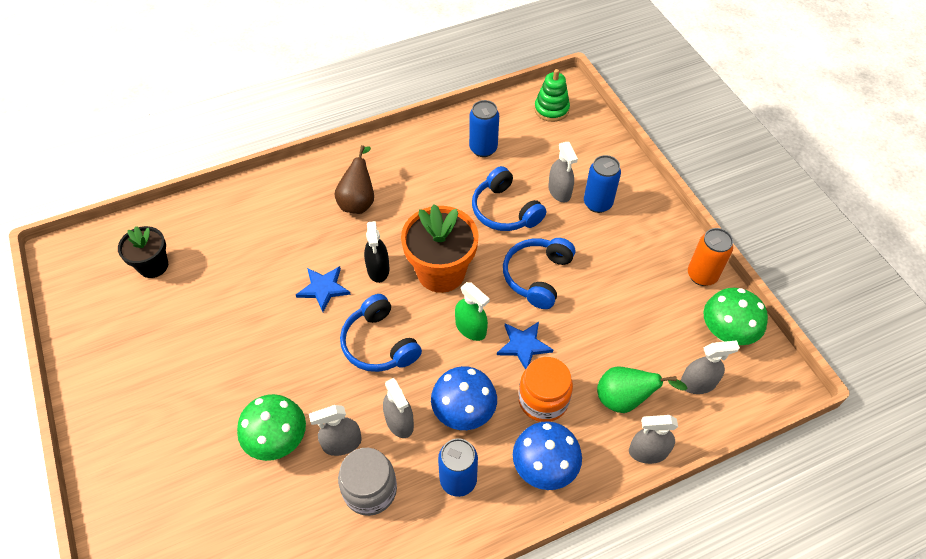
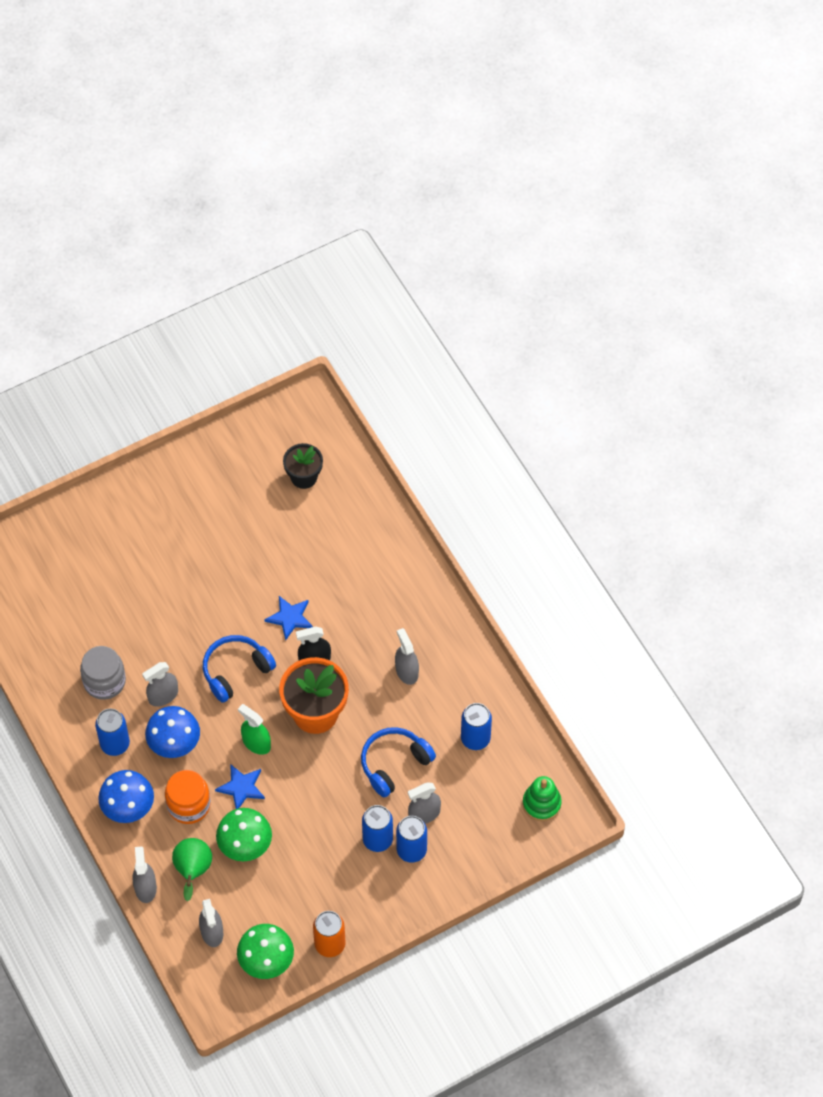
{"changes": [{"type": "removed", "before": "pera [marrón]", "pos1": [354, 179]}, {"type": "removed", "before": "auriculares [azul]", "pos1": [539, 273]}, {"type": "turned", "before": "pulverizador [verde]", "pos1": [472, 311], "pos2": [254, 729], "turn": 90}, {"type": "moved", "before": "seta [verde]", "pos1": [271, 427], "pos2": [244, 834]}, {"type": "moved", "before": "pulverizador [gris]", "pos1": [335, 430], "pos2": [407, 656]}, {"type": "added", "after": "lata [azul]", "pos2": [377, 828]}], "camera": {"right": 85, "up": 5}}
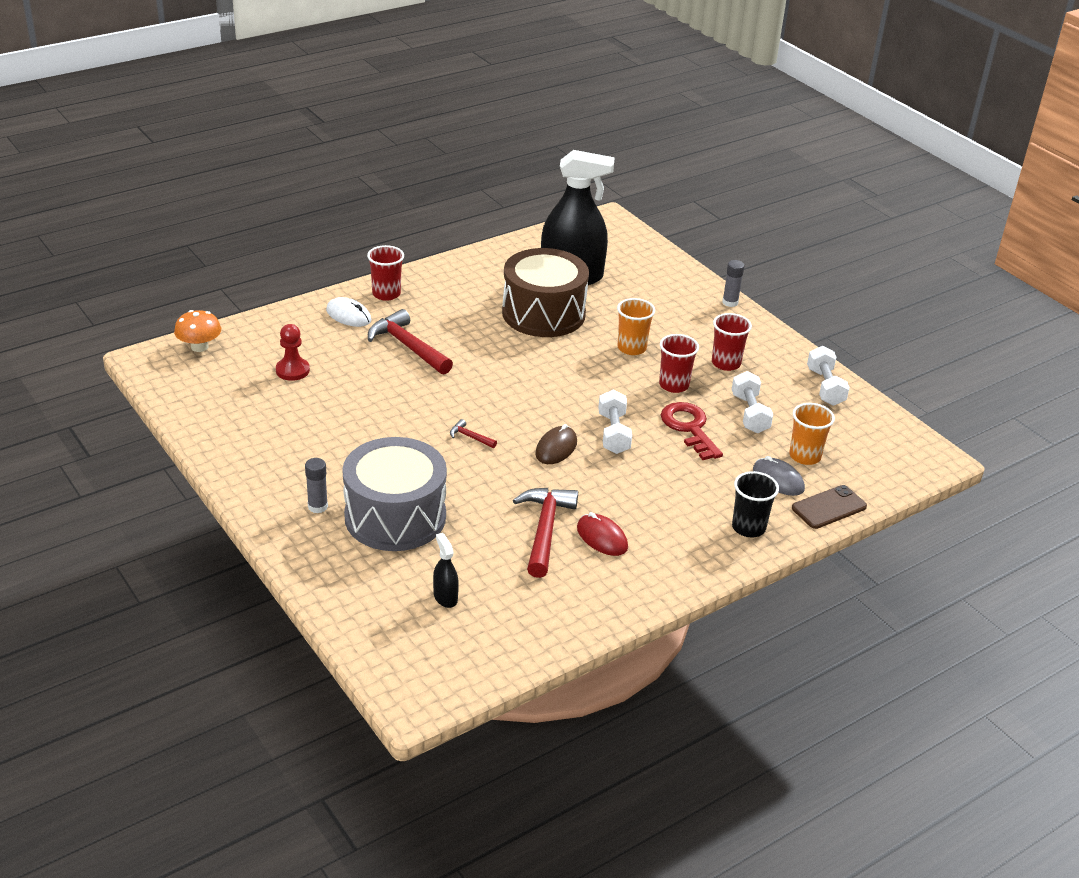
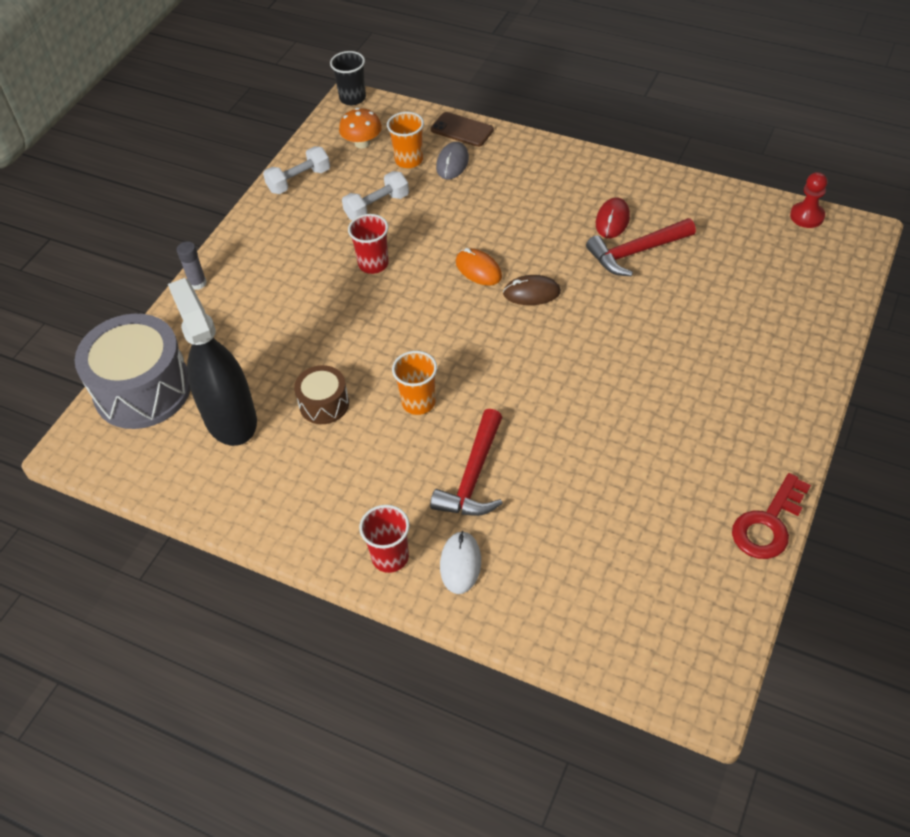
{"changes": [{"type": "resized", "before": "tambor [marrón]", "pos1": [545, 292], "pos2": [321, 394], "scale": 0.51}, {"type": "moved", "before": "vaso [naranja]", "pos1": [636, 326], "pos2": [414, 383]}, {"type": "moved", "before": "seta [naranja]", "pos1": [197, 331], "pos2": [360, 128]}, {"type": "removed", "before": "vaso [rojo]", "pos1": [732, 342]}, {"type": "moved", "before": "peón [rojo]", "pos1": [293, 352], "pos2": [808, 200]}, {"type": "replaced", "before": "mancuerna [blanco]", "after": "ratón [naranja]", "pos1": [615, 421], "pos2": [479, 267]}, {"type": "moved", "before": "llave [rojo]", "pos1": [692, 431], "pos2": [771, 516]}, {"type": "removed", "before": "martillo [rojo]", "pos1": [473, 433]}, {"type": "moved", "before": "tambor [gris]", "pos1": [394, 494], "pos2": [133, 371]}, {"type": "removed", "before": "barra de pegamento [gris]", "pos1": [316, 485]}, {"type": "moved", "before": "vaso [negro]", "pos1": [755, 504], "pos2": [348, 78]}, {"type": "removed", "before": "pulverizador [negro]", "pos1": [446, 570]}], "camera": {"right": -115, "up": 15}}
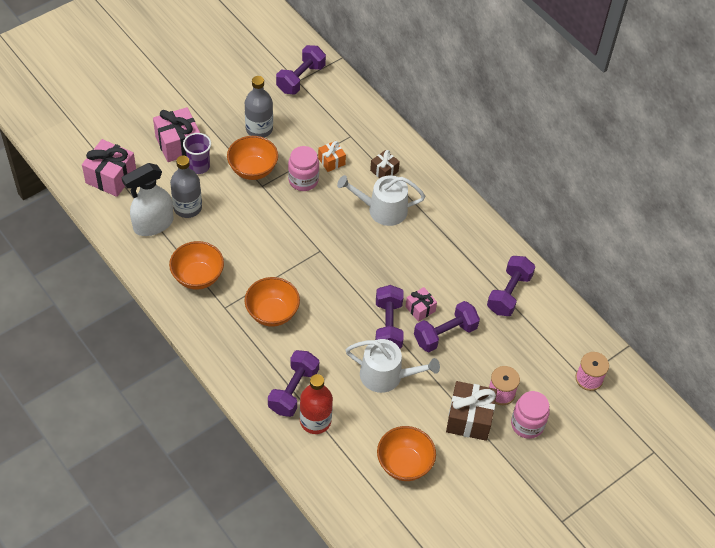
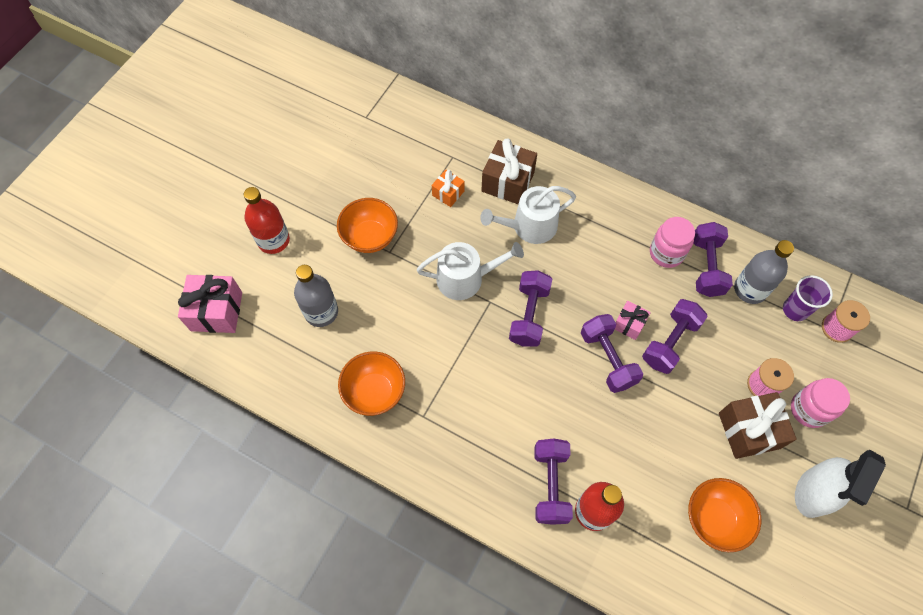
{"changes": [{"type": "moved", "before": "mancuerna [morado]", "pos1": [301, 70], "pos2": [530, 308]}, {"type": "moved", "before": "botella [gris]", "pos1": [259, 107], "pos2": [764, 272]}, {"type": "replaced", "before": "regalo [rosa]", "after": "botella [rojo]", "pos1": [176, 134], "pos2": [267, 220]}, {"type": "moved", "before": "vaso [morado]", "pos1": [197, 153], "pos2": [808, 298]}, {"type": "moved", "before": "tarro [rosa]", "pos1": [303, 168], "pos2": [672, 242]}, {"type": "resized", "before": "regalo [marrón]", "pos1": [385, 164], "pos2": [509, 171], "scale": 1.8}, {"type": "moved", "before": "pulverizador [blanco]", "pos1": [147, 199], "pos2": [840, 484]}, {"type": "removed", "before": "cuenco [naranja]", "pos1": [272, 302]}, {"type": "moved", "before": "regadera [blanco]", "pos1": [393, 366], "pos2": [470, 271]}], "camera": {"right": -20, "up": 10}}
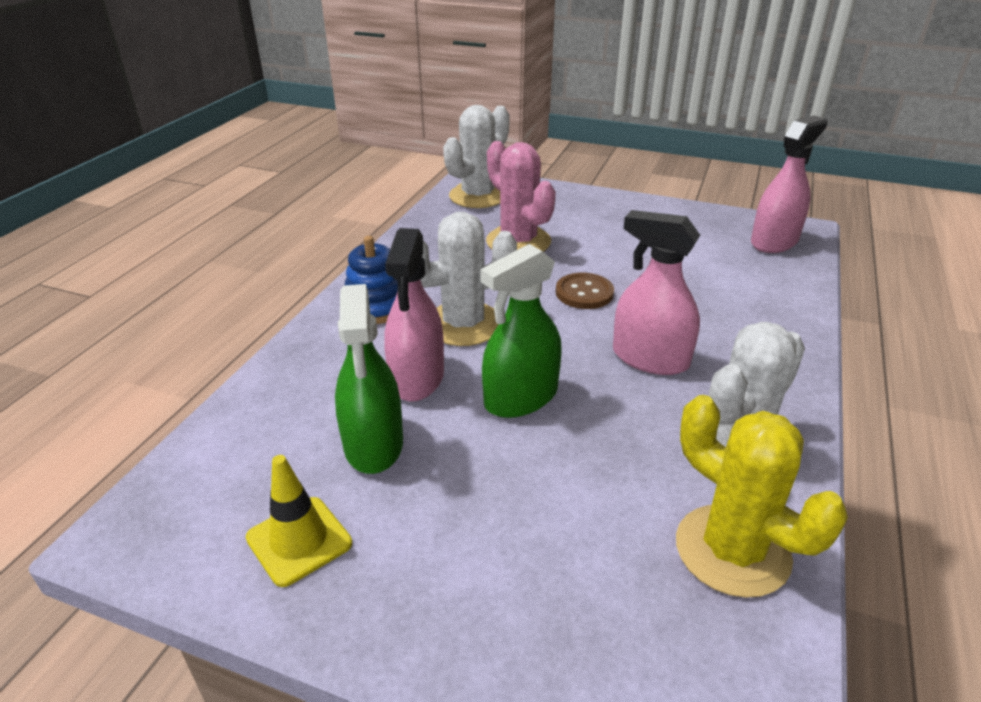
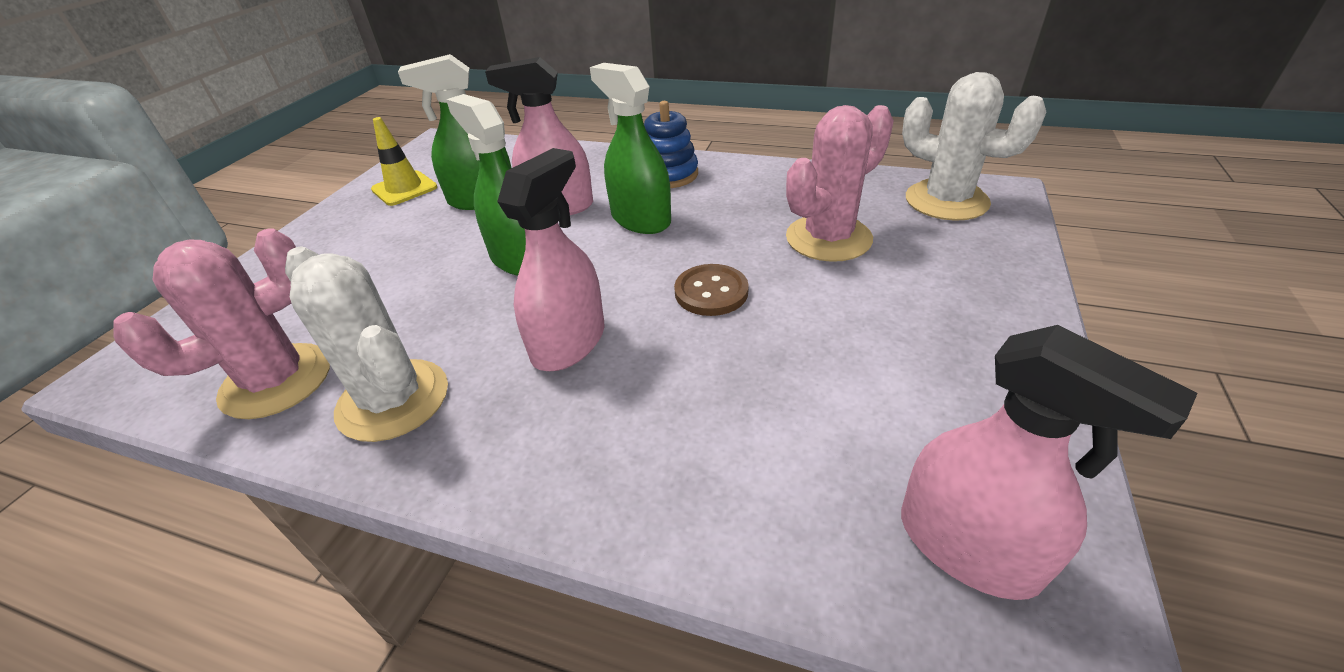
{"changes": [{"type": "replaced", "before": "cactus [blanco]", "after": "pulverizador [verde]", "pos1": [468, 279], "pos2": [630, 148]}, {"type": "recoloured", "before": "cactus [amarillo]", "after": "cactus [rosa]", "pos1": [762, 496], "pos2": [221, 323]}], "camera": {"right": 90, "up": 5}}
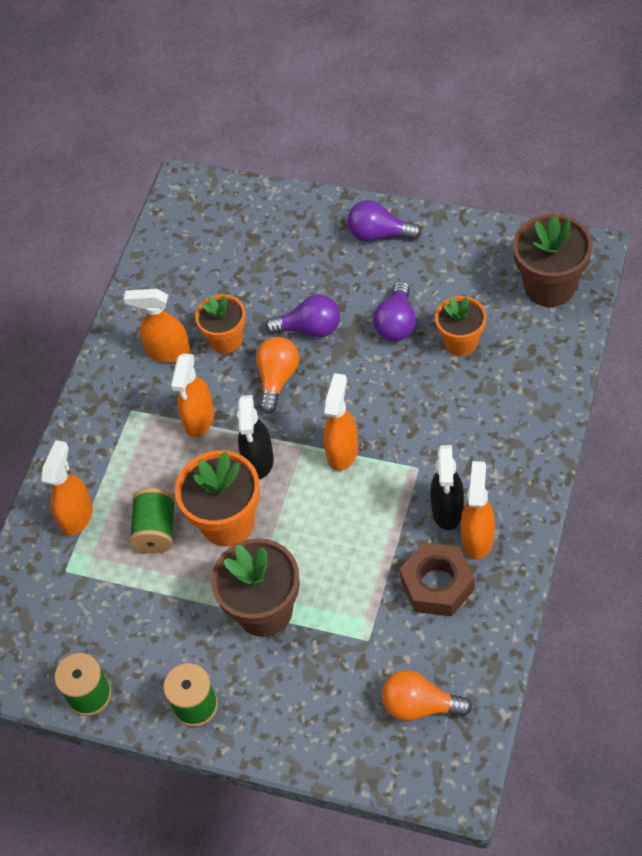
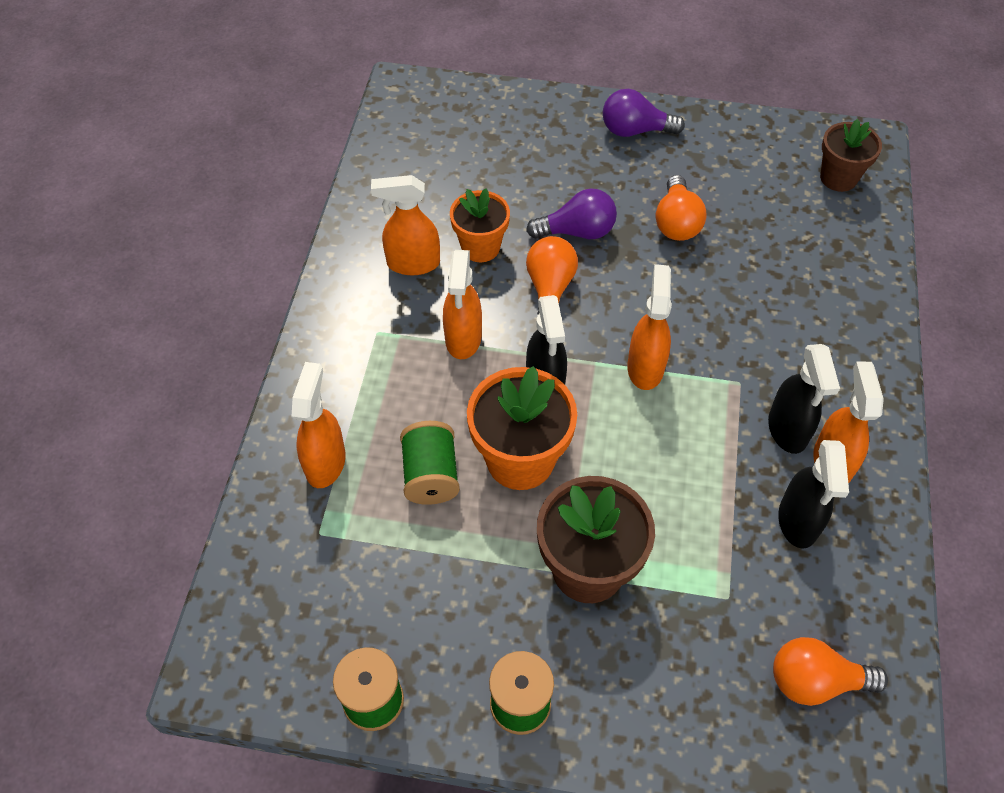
{"changes": [{"type": "resized", "before": "maceta [marrón]", "pos1": [553, 260], "pos2": [851, 155], "scale": 0.65}, {"type": "recoloured", "before": "bombilla [morado]", "after": "bombilla [naranja]", "pos1": [394, 311], "pos2": [681, 208]}, {"type": "removed", "before": "maceta [naranja]", "pos1": [460, 326]}, {"type": "replaced", "before": "tuerca [marrón]", "after": "pulverizador [negro]", "pos1": [437, 579], "pos2": [813, 494]}], "camera": {"right": -15, "up": 0}}
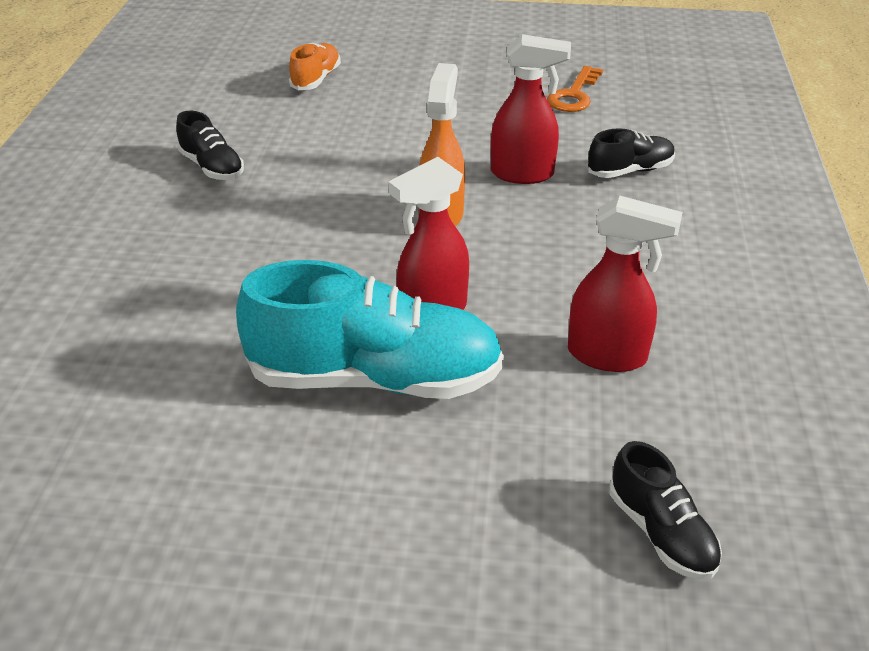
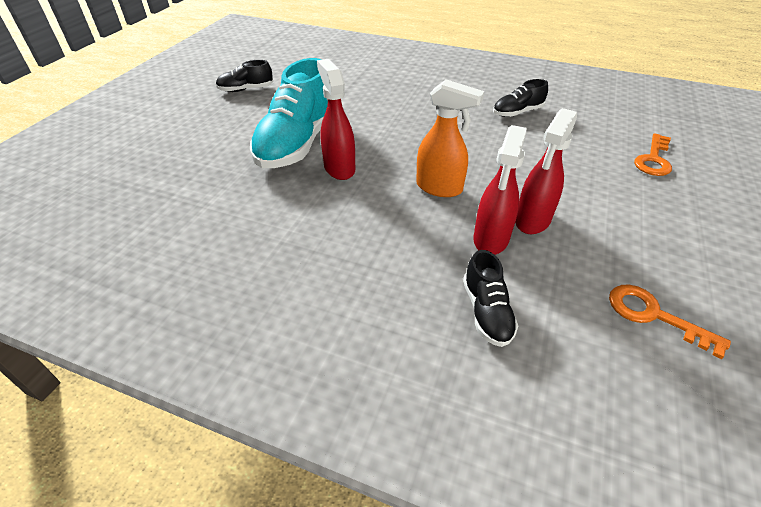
{"changes": [{"type": "replaced", "before": "zapato [naranja]", "after": "llave [naranja]", "pos1": [315, 66], "pos2": [653, 154]}, {"type": "moved", "before": "pulverizador [rojo]", "pos1": [625, 283], "pos2": [546, 171]}, {"type": "moved", "before": "zapato [negro]", "pos1": [665, 510], "pos2": [244, 76]}], "camera": {"right": 105, "up": 5}}
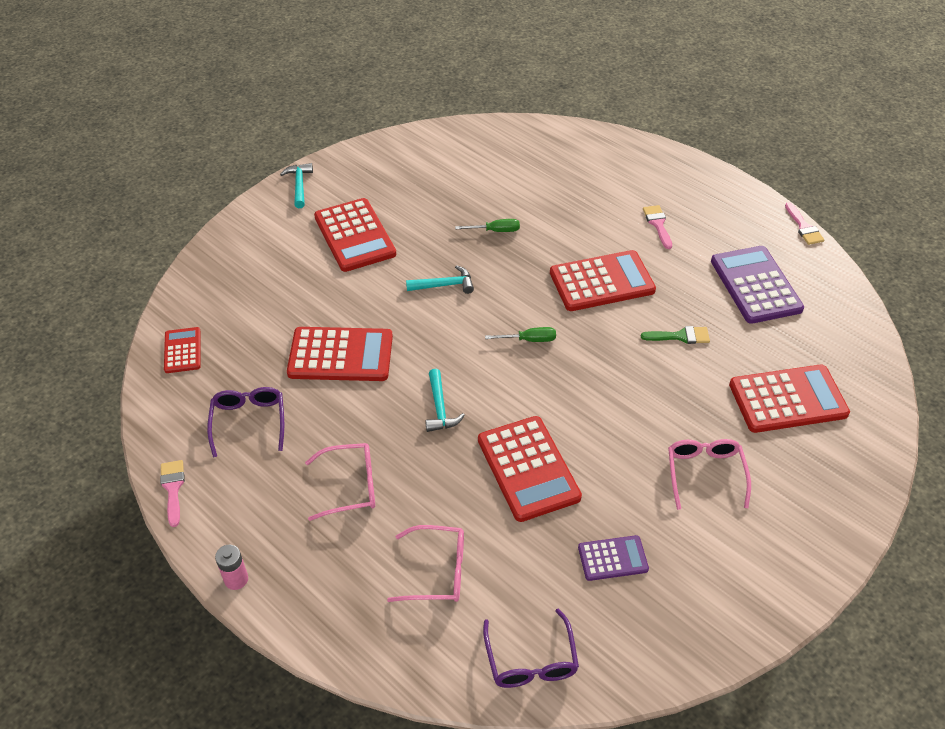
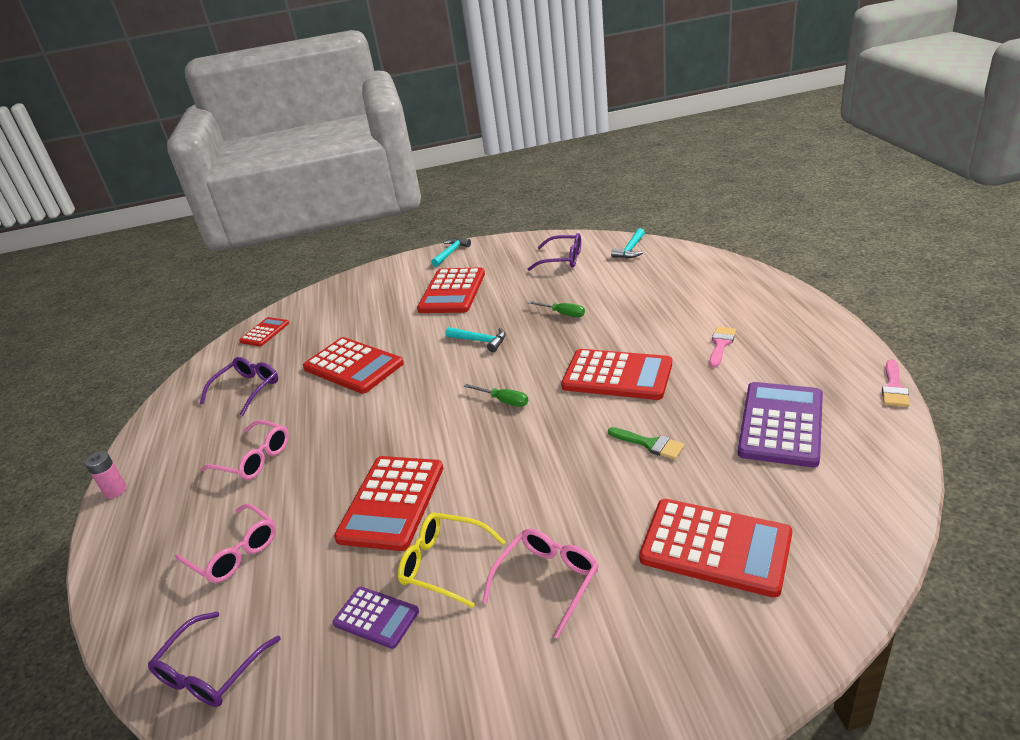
{"changes": [{"type": "moved", "before": "martillo [turquesa]", "pos1": [445, 400], "pos2": [628, 243]}, {"type": "removed", "before": "pincel [rosa]", "pos1": [172, 493]}, {"type": "added", "after": "gafas [morado]", "pos2": [554, 252]}, {"type": "added", "after": "gafas [amarillo]", "pos2": [451, 560]}], "camera": {"right": 40, "up": -15}}
